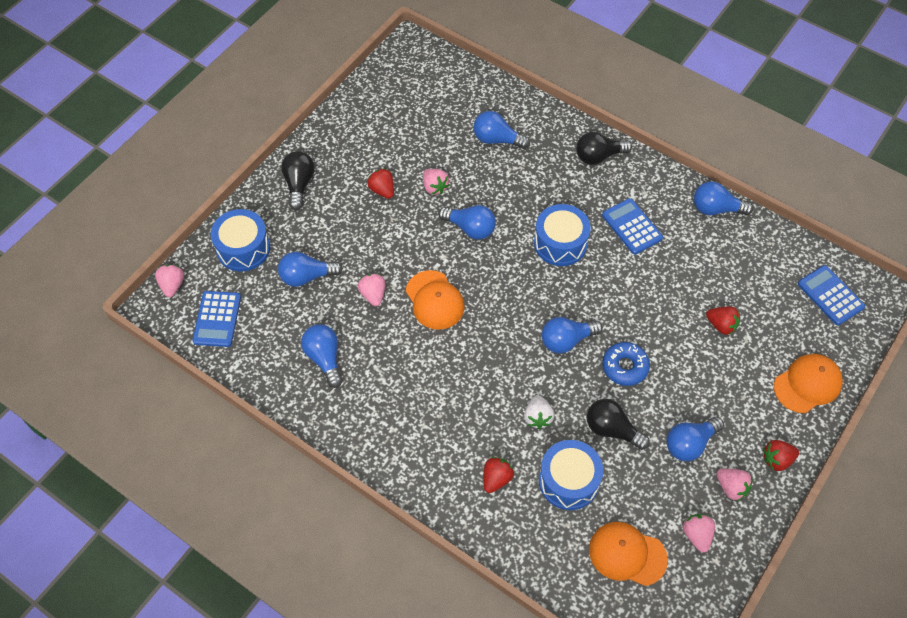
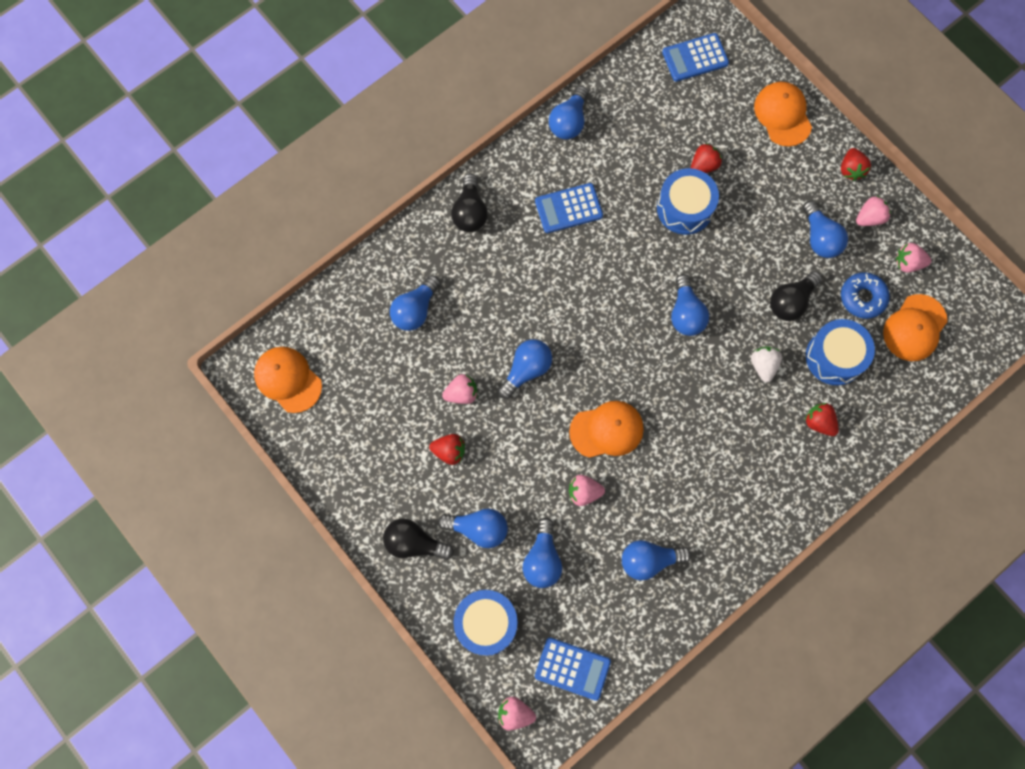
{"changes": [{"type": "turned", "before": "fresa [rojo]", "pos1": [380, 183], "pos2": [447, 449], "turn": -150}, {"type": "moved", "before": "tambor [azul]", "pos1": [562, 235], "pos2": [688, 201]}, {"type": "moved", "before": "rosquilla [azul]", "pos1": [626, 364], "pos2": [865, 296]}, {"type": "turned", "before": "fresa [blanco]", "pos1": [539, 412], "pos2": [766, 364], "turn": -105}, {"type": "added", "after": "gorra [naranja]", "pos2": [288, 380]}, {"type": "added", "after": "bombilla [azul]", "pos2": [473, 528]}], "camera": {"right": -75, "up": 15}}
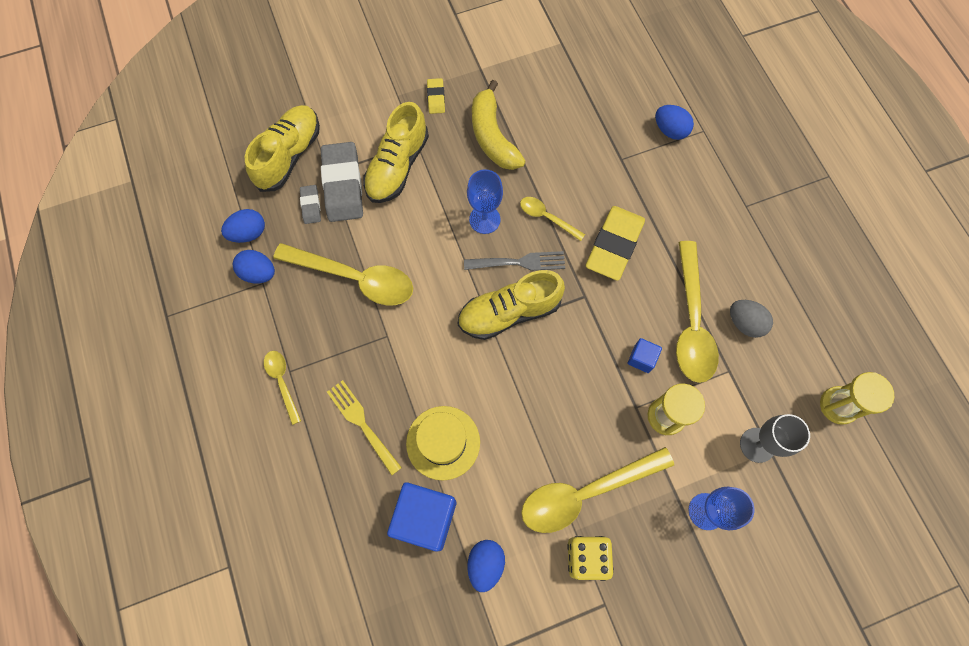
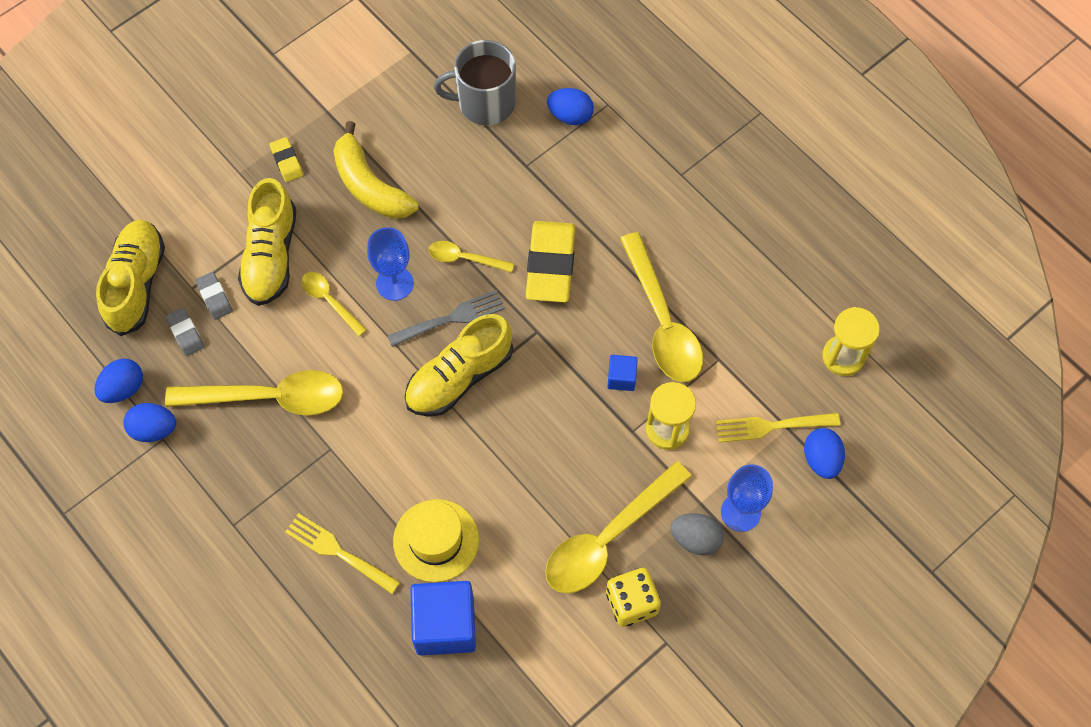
{"changes": [{"type": "resized", "before": "goma de borrar [gris]", "pos1": [342, 182], "pos2": [214, 296], "scale": 0.48}, {"type": "moved", "before": "huevo [gris]", "pos1": [751, 319], "pos2": [697, 534]}, {"type": "moved", "before": "cuchara [amarillo]", "pos1": [282, 388], "pos2": [334, 304]}, {"type": "replaced", "before": "copa [gris]", "after": "tenedor [amarillo]", "pos1": [775, 438], "pos2": [778, 428]}, {"type": "moved", "before": "huevo [azul]", "pos1": [486, 566], "pos2": [824, 453]}, {"type": "added", "after": "taza [gris]", "pos2": [475, 82]}], "camera": {"right": -20, "up": -5}}
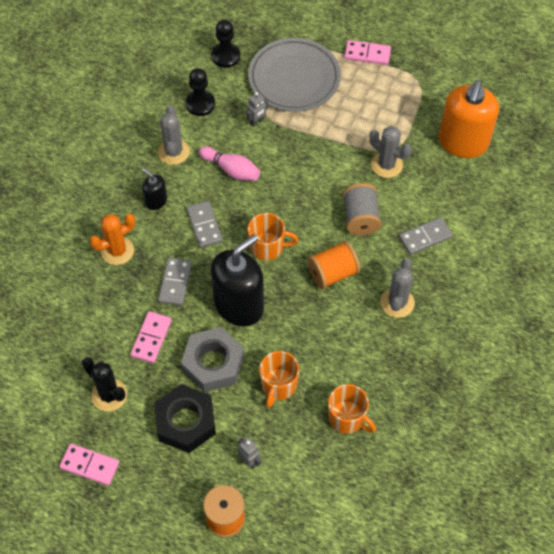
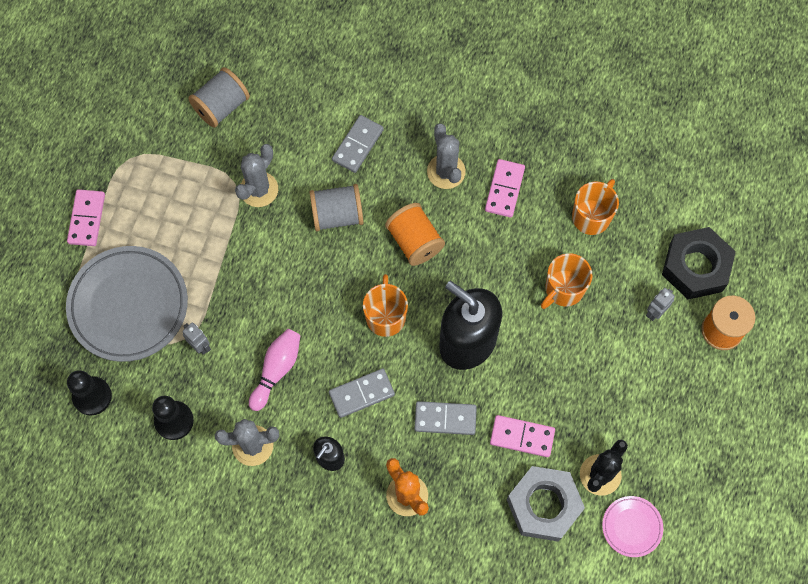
{"changes": [{"type": "replaced", "before": "dispensador de jabón [naranja]", "after": "carrete [gris]", "pos1": [469, 119], "pos2": [219, 97]}, {"type": "turned", "before": "ficha de dominó [gris]", "pos1": [426, 236], "pos2": [358, 144], "turn": 60}, {"type": "turned", "before": "cactus [gris]", "pos1": [397, 288], "pos2": [446, 156], "turn": 60}, {"type": "moved", "before": "tuerca [gris]", "pos1": [212, 359], "pos2": [546, 504]}, {"type": "turned", "before": "taza [naranja]", "pos1": [279, 379], "pos2": [567, 281], "turn": 120}, {"type": "moved", "before": "tuerca [negro]", "pos1": [185, 418], "pos2": [699, 263]}, {"type": "moved", "before": "ficha de dominó [rosa]", "pos1": [89, 464], "pos2": [505, 188]}, {"type": "added", "after": "plato [rosa]", "pos2": [632, 526]}], "camera": {"right": -95, "up": 10}}
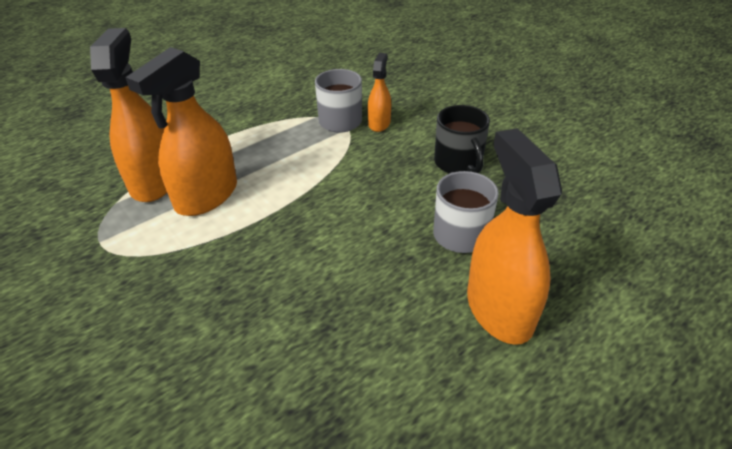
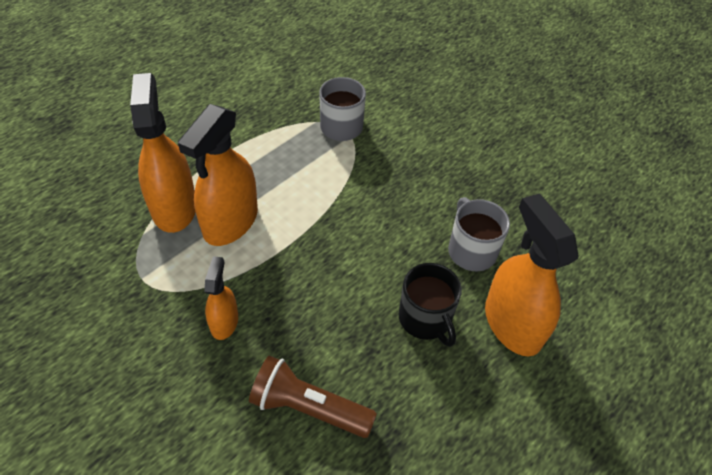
{"changes": [{"type": "moved", "before": "pulverizador [naranja]", "pos1": [379, 92], "pos2": [221, 298]}, {"type": "moved", "before": "taza [negro]", "pos1": [462, 139], "pos2": [430, 305]}, {"type": "added", "after": "lámpara de mano [marrón]", "pos2": [313, 397]}], "camera": {"right": -10, "up": 10}}
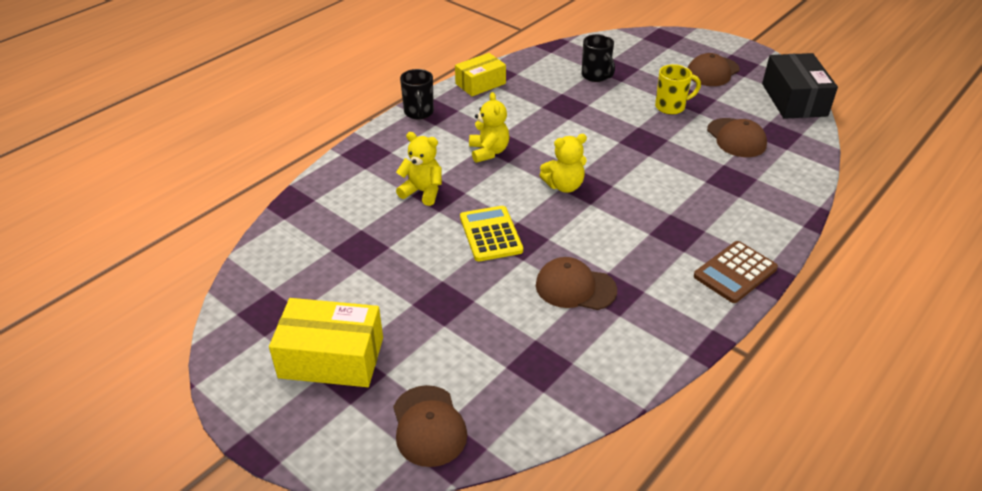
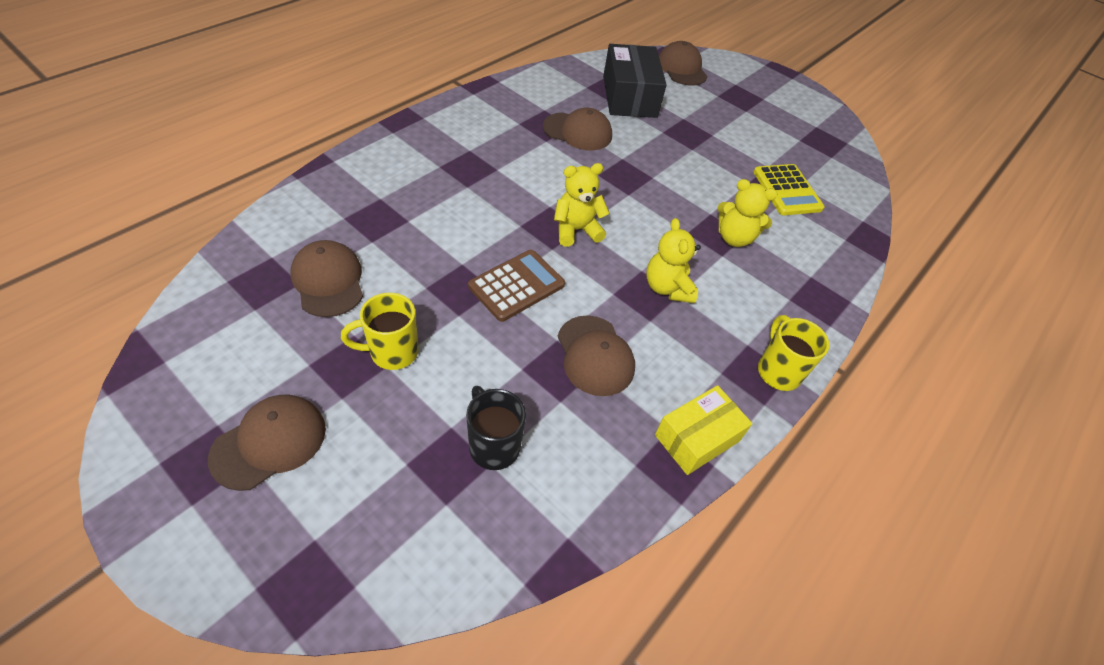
{"changes": [{"type": "moved", "before": "caja [negro]", "pos1": [800, 86], "pos2": [635, 81]}, {"type": "recoloured", "before": "taza [negro]", "after": "taza [amarillo]", "pos1": [417, 94], "pos2": [793, 353]}, {"type": "moved", "before": "calculadora [amarillo]", "pos1": [491, 233], "pos2": [789, 189]}, {"type": "moved", "before": "calculadora [marrón]", "pos1": [736, 272], "pos2": [516, 286]}, {"type": "removed", "before": "caja [amarillo]", "pos1": [326, 342]}, {"type": "added", "after": "gorra [marrón]", "pos2": [596, 356]}], "camera": {"right": 175, "up": 10}}
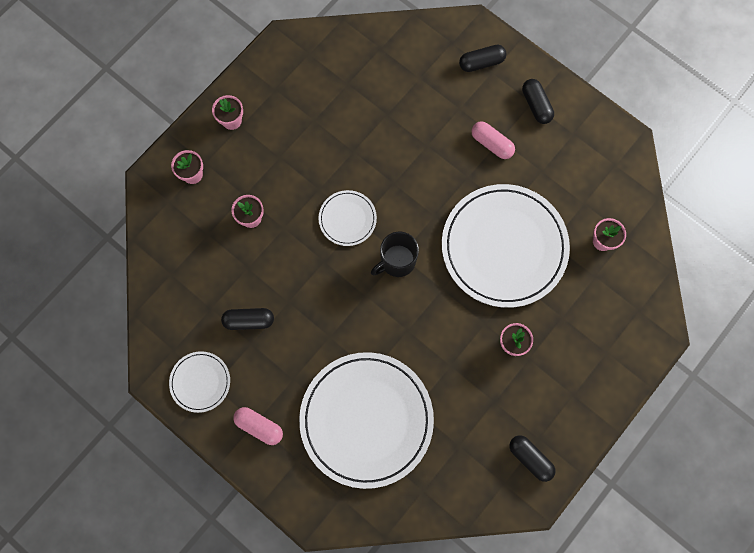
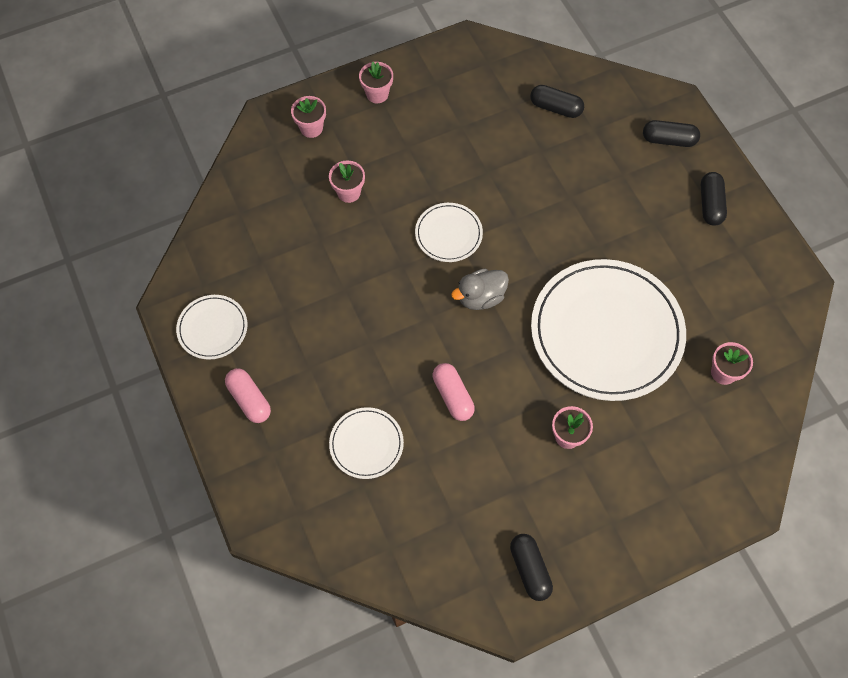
{"changes": [{"type": "moved", "before": "cápsula [rosa]", "pos1": [493, 140], "pos2": [454, 392]}, {"type": "replaced", "before": "taza [negro]", "after": "pato [gris]", "pos1": [395, 254], "pos2": [480, 289]}, {"type": "moved", "before": "cápsula [negro]", "pos1": [247, 319], "pos2": [557, 101]}, {"type": "resized", "before": "plato [blanco]", "pos1": [366, 420], "pos2": [366, 443], "scale": 0.46}], "camera": {"right": 25, "up": -10}}
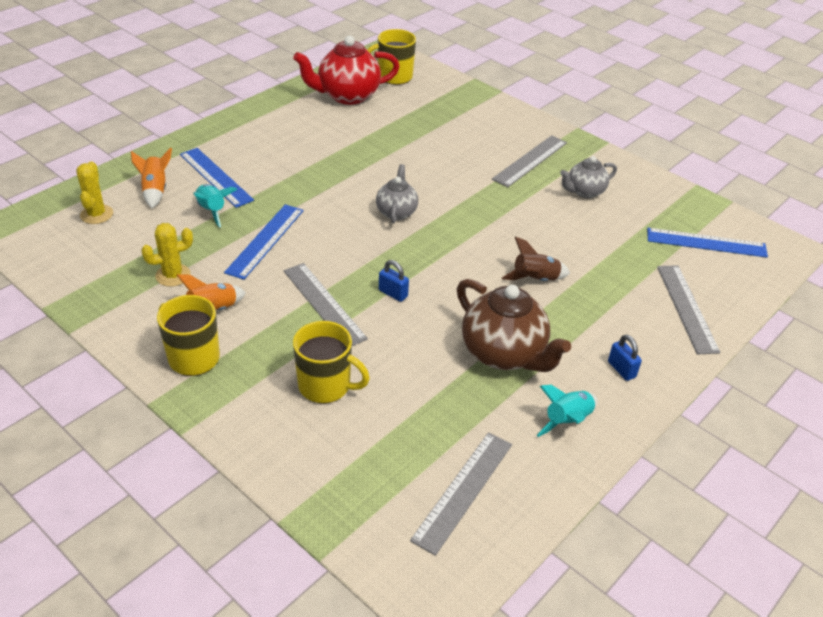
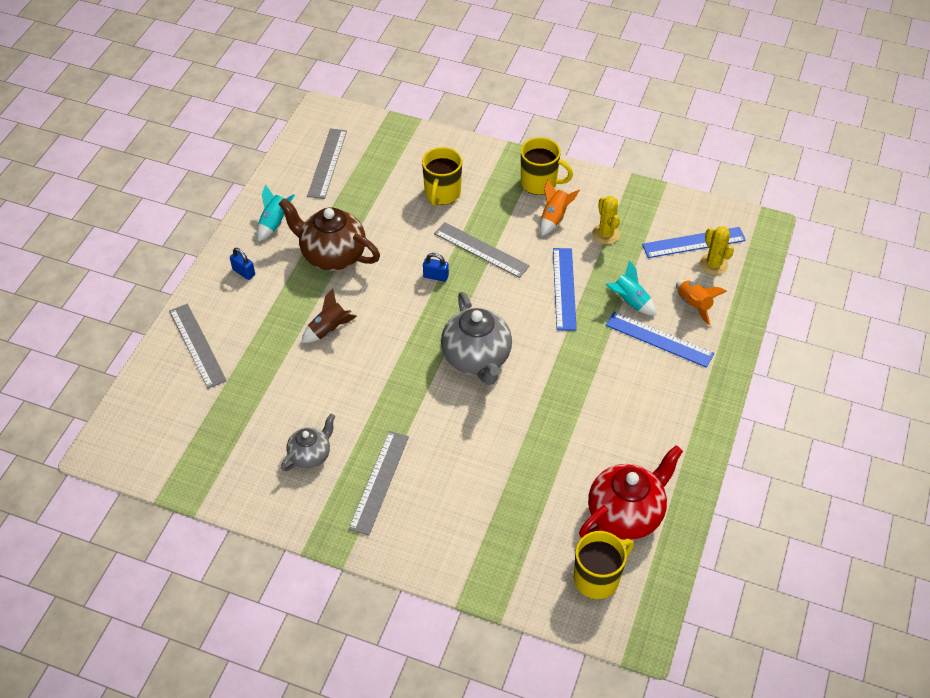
{"changes": [{"type": "resized", "before": "tetera [gris]", "pos1": [397, 193], "pos2": [476, 338], "scale": 1.73}, {"type": "turned", "before": "cactus [amarillo]", "pos1": [167, 255], "pos2": [606, 220], "turn": -60}, {"type": "moved", "before": "regla [azul]", "pos1": [707, 243], "pos2": [694, 242]}, {"type": "turned", "before": "taza [amarillo]", "pos1": [331, 362], "pos2": [442, 176], "turn": -75}], "camera": {"right": 160, "up": 10}}
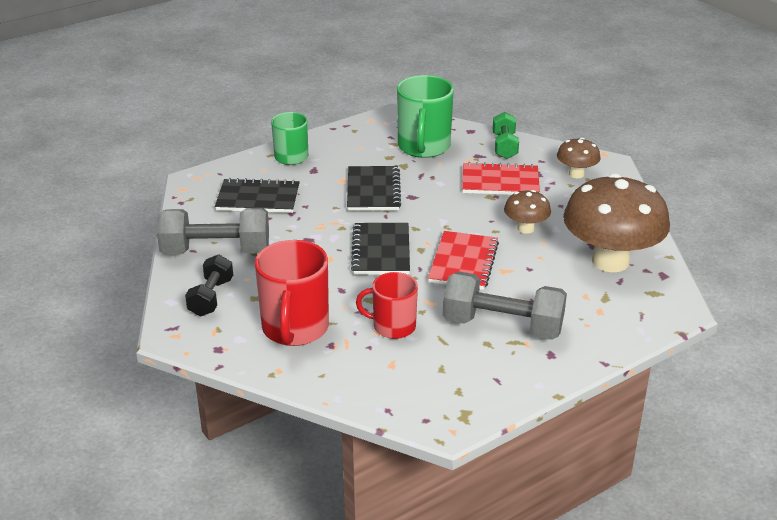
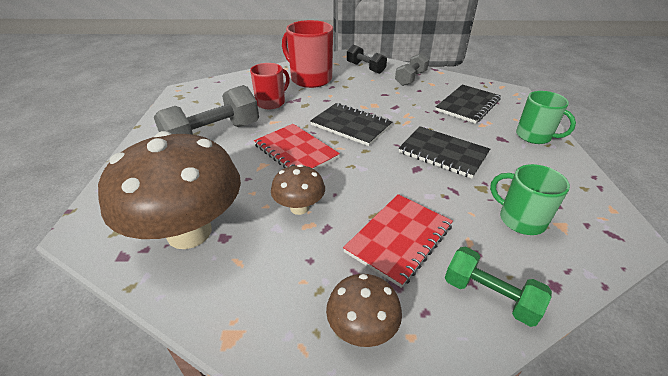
{"changes": [{"type": "resized", "before": "taza [verde]", "pos1": [425, 116], "pos2": [530, 199], "scale": 0.63}, {"type": "resized", "before": "mancuerna [gris]", "pos1": [213, 231], "pos2": [412, 69], "scale": 0.61}], "camera": {"right": 125, "up": 5}}
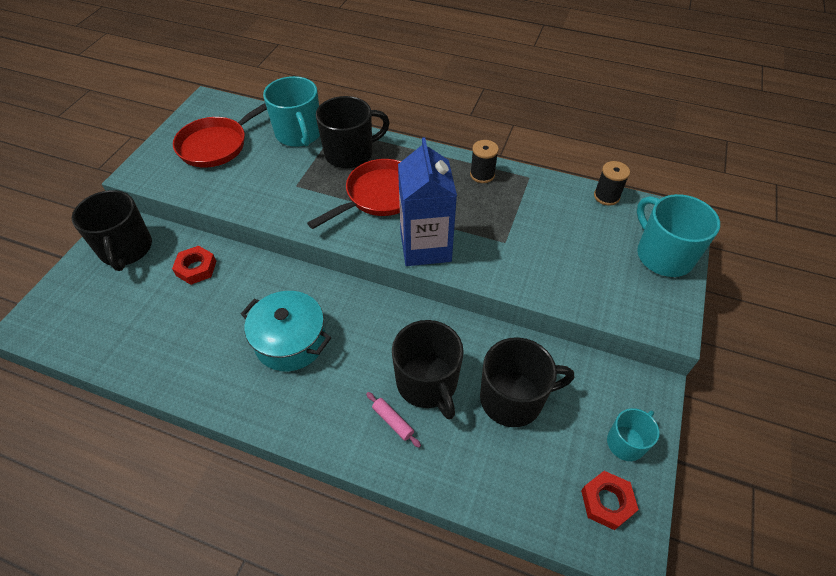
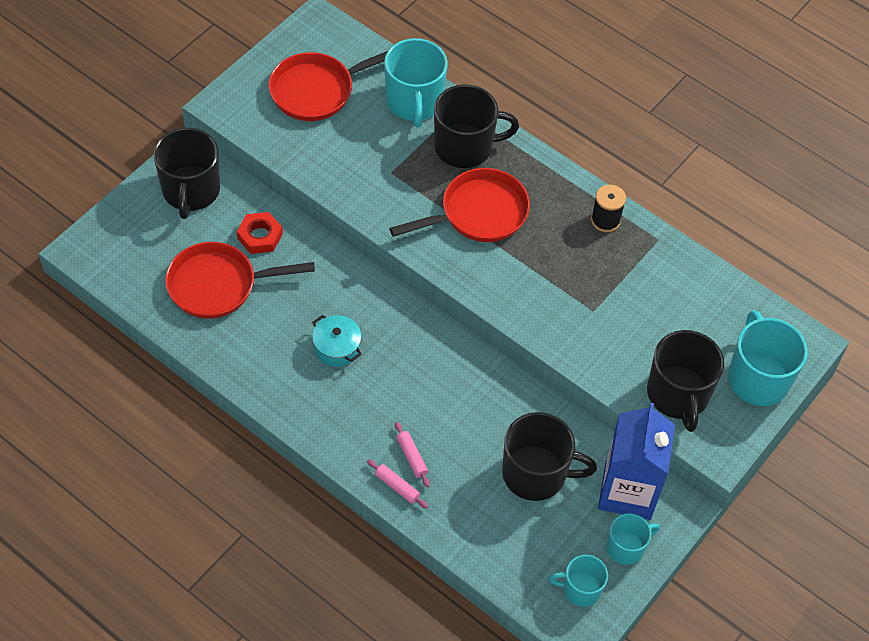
{"changes": [{"type": "moved", "before": "cartón de leche [azul]", "pos1": [427, 201], "pos2": [636, 461]}, {"type": "removed", "before": "carrete [negro]", "pos1": [612, 183]}, {"type": "resized", "before": "olla [turquesa]", "pos1": [286, 331], "pos2": [337, 341], "scale": 0.62}, {"type": "moved", "before": "taza [negro]", "pos1": [428, 369], "pos2": [685, 381]}, {"type": "replaced", "before": "tuerca [rojo]", "after": "taza [turquesa]", "pos1": [610, 500], "pos2": [578, 581]}, {"type": "added", "after": "sartén [rojo]", "pos2": [240, 280]}, {"type": "added", "after": "rodillo [rosa]", "pos2": [398, 484]}], "camera": {"right": 15, "up": 5}}
